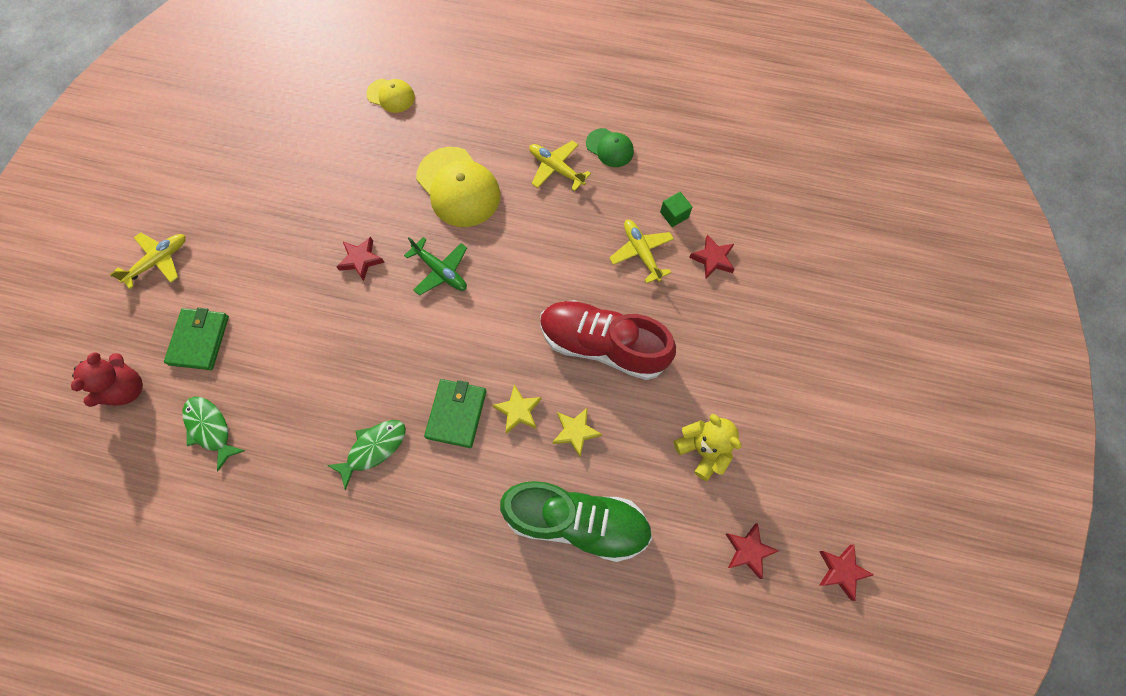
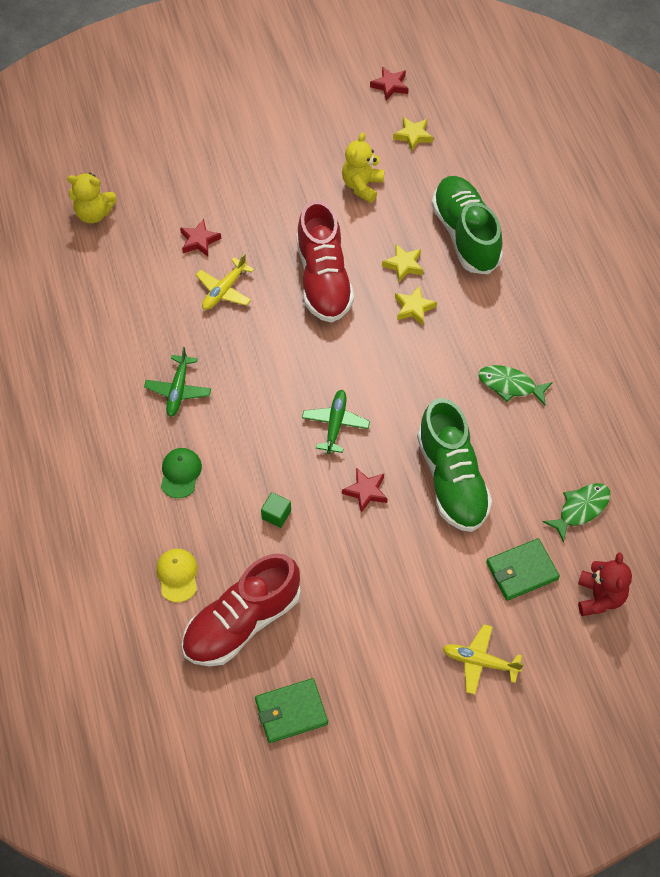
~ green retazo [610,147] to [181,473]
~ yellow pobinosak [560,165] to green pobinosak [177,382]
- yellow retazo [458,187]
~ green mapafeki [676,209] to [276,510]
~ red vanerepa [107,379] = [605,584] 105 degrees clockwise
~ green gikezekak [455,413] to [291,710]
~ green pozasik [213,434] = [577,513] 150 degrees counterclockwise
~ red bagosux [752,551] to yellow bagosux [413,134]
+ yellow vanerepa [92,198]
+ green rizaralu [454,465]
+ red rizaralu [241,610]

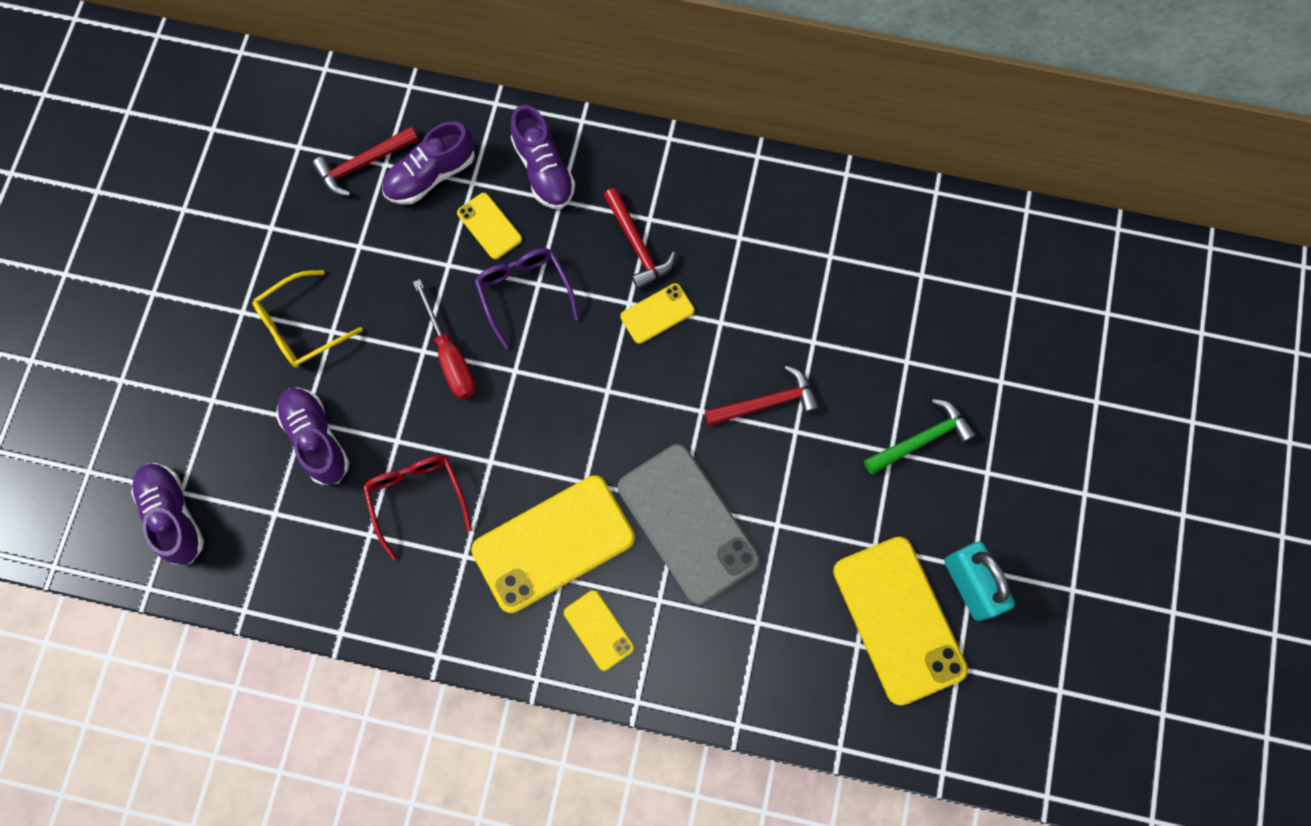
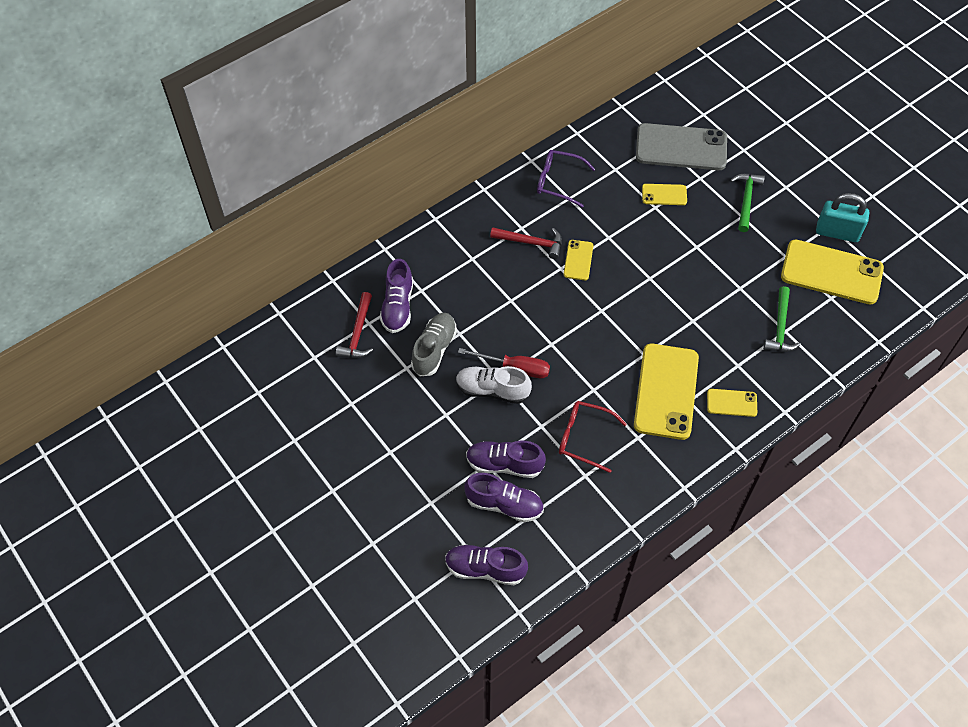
~ purple rizaralu [543,157] to [504,497]
~ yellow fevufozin [489,226] to [664,194]
~ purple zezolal [527,298] to [566,179]
- yellow zezolal [308,319]
- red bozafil [762,396]
~ grey fevufozin [689,524] to [681,146]
+ green bozafil [782,319]
+ grey rizaralu [434,344]
+ white rizaralu [494,385]

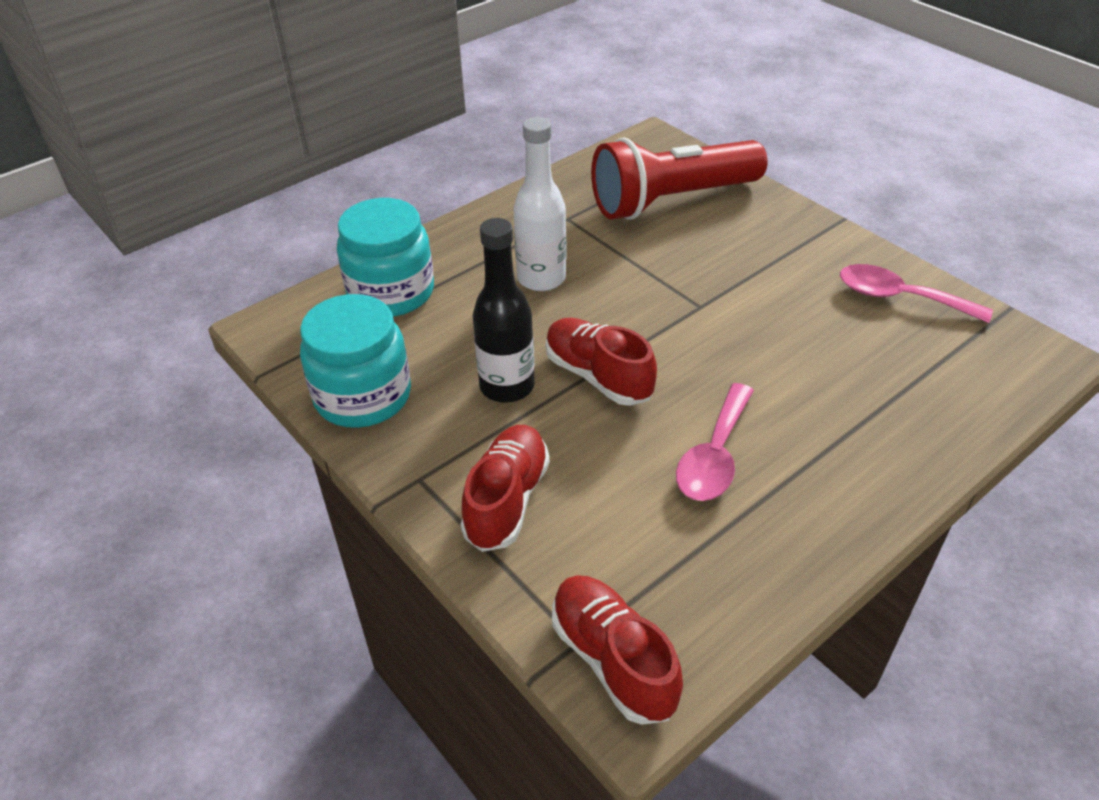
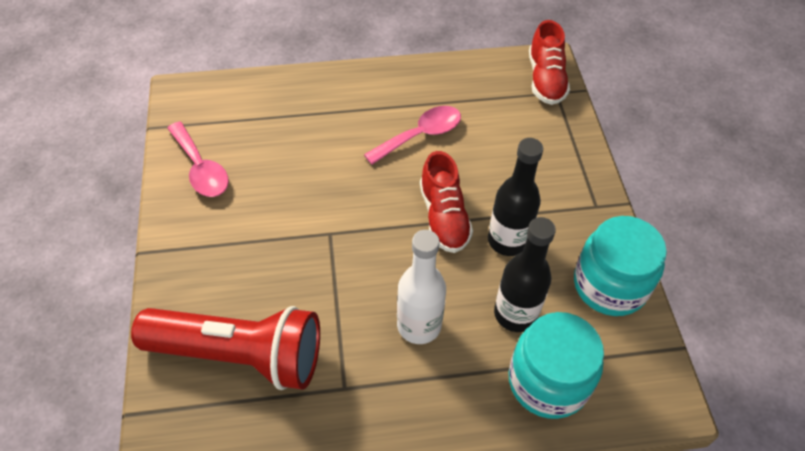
- red rizaralu [505,488]
+ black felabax [525,274]

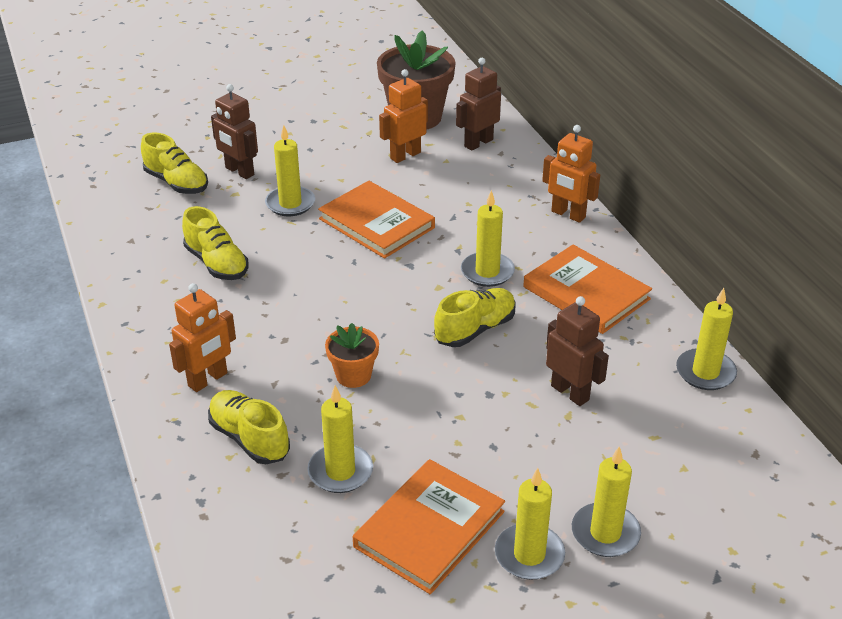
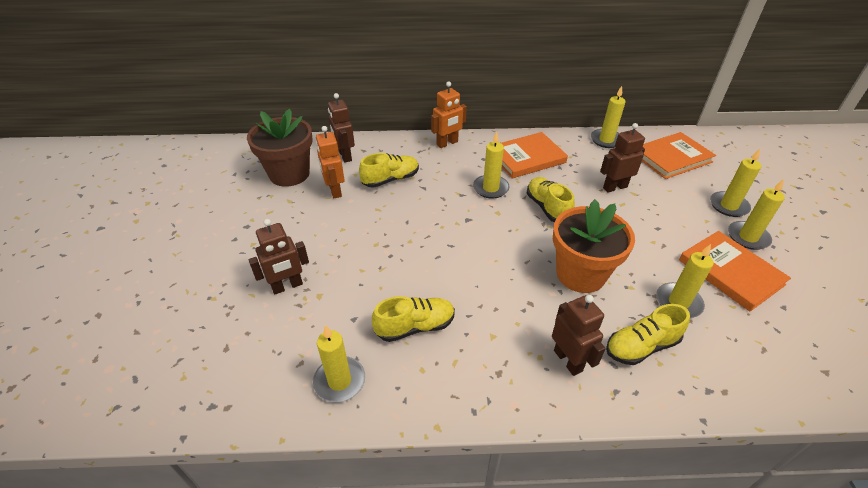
~ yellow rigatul [290,170] to [339,364]
~ yellow rizaralu [174,163] to [389,170]
~ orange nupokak [376,220] to [679,155]
~ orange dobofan [202,337] to brown dobofan [579,335]
~ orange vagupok [352,355] = [594,246] x1.92

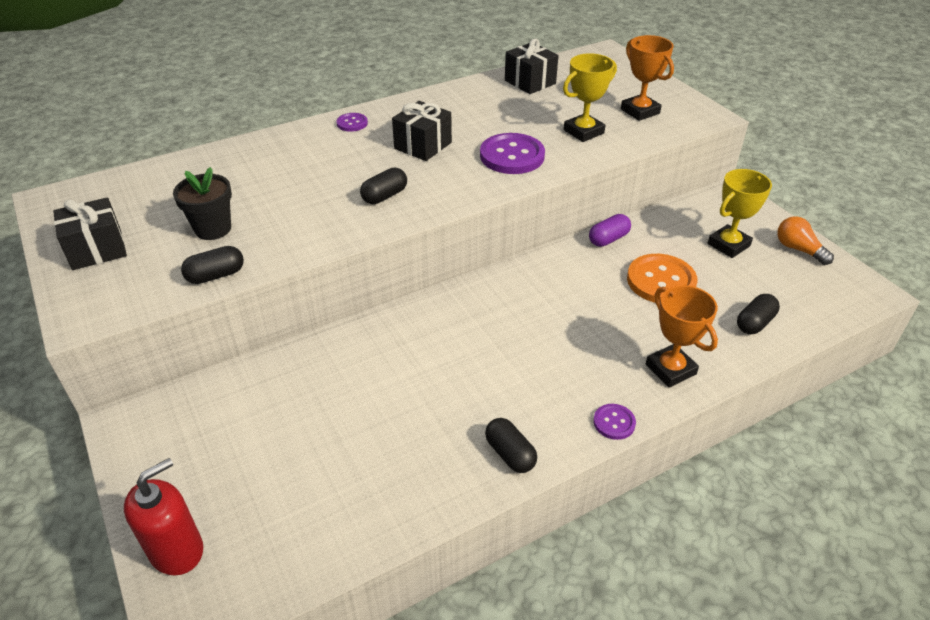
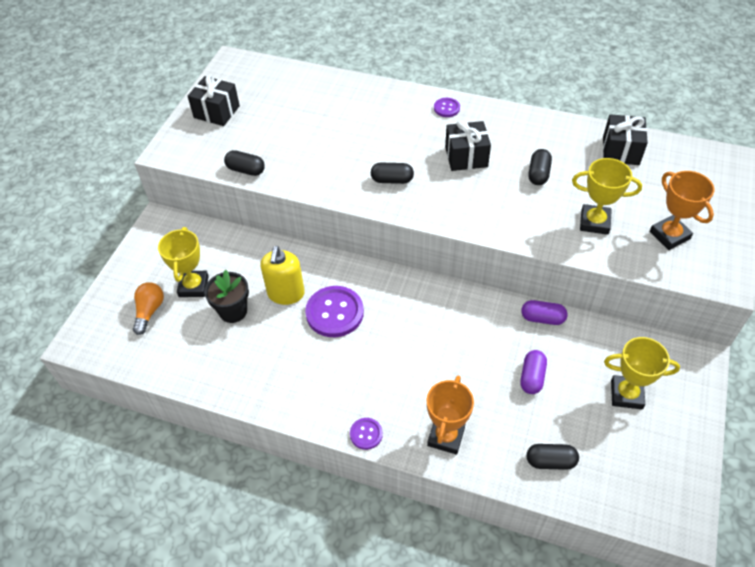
~ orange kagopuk [647,78] = [682,210] 45 degrees counterclockwise
~ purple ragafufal [512,153] to [334,311]
~ black vagupok [202,203] to [226,296]
~ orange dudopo [805,240] to [148,308]
~ orange ragafufal [662,278] to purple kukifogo [533,372]
~ black kukifogo [511,445] to [540,167]
- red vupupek [163,516]
+ yellow kagopuk [183,262]
+ yellow vupupek [282,275]

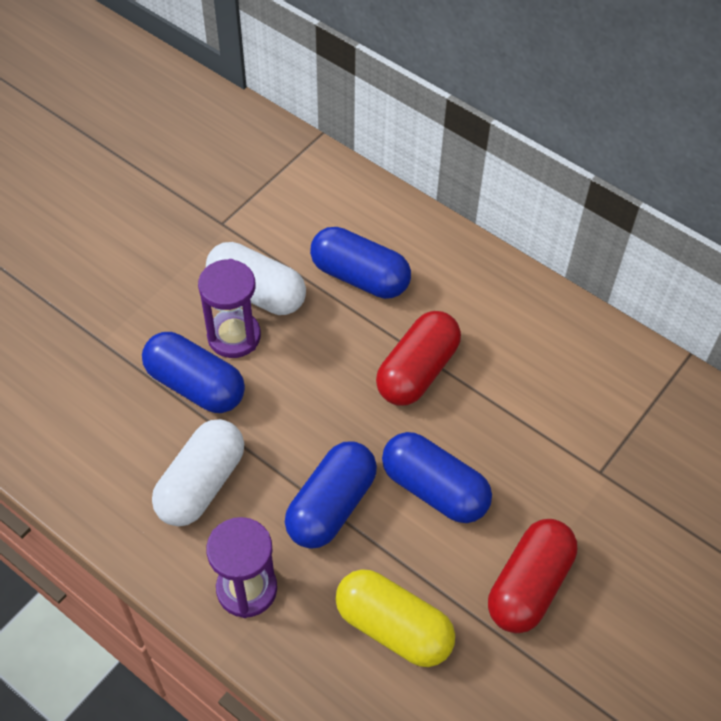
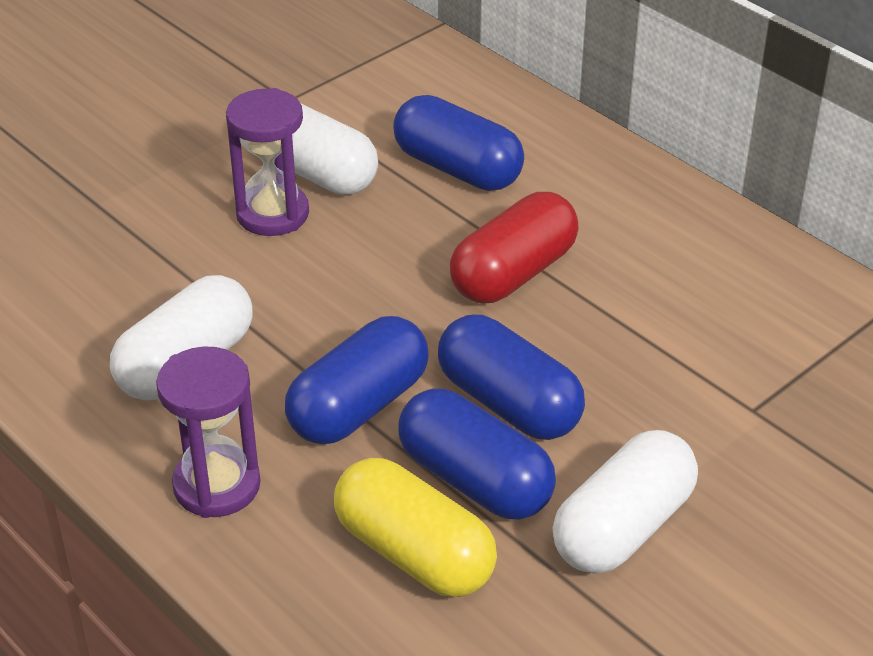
~ blue kukifogo [193,372] to [477,454]
~ red kukifogo [532,576] to white kukifogo [625,502]

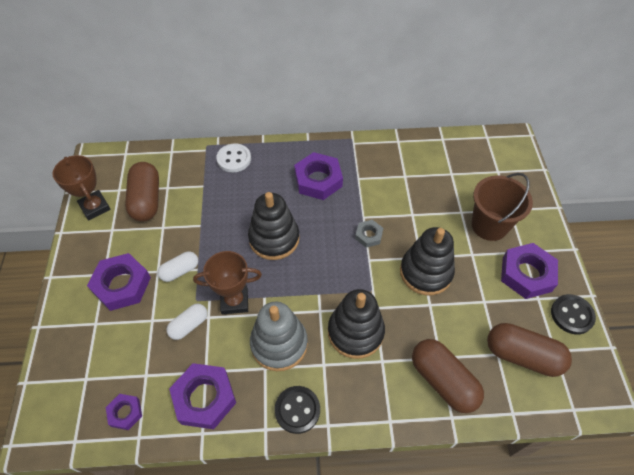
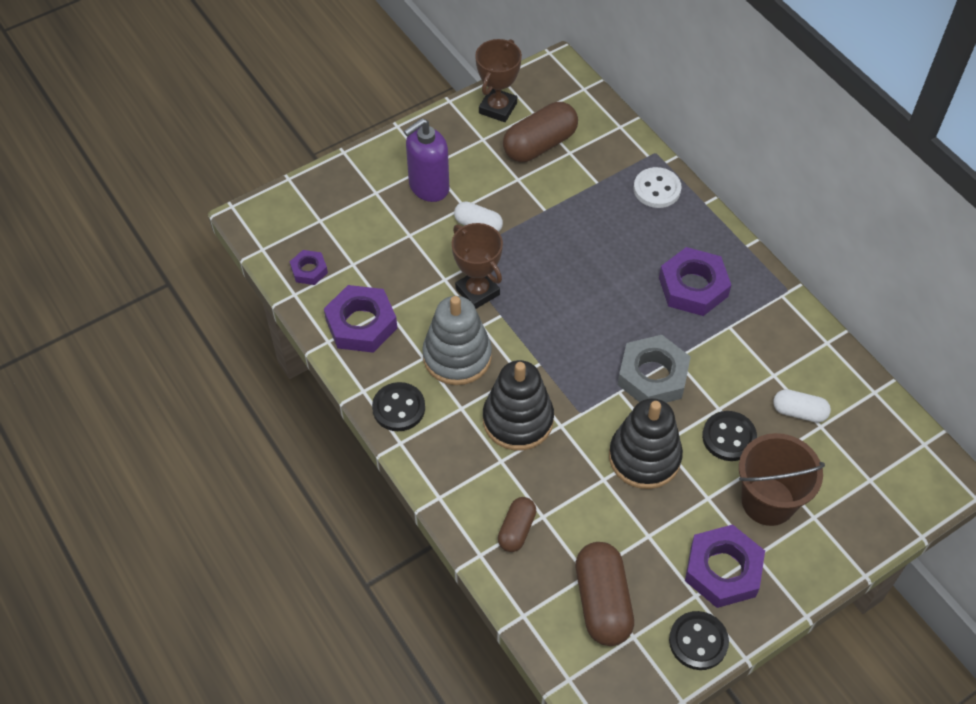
- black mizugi [273,226]
~ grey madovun [369,234] = [654,369] x1.86
~ purple madovun [119,282] to purple vupupek [426,160]
~ white kukifogo [187,322] to [802,406]
~ brown kukifogo [448,376] = [517,524] x0.58
+ black ragafufal [729,436]

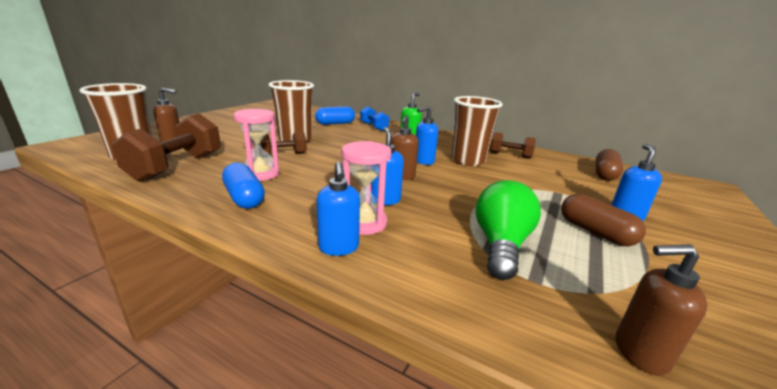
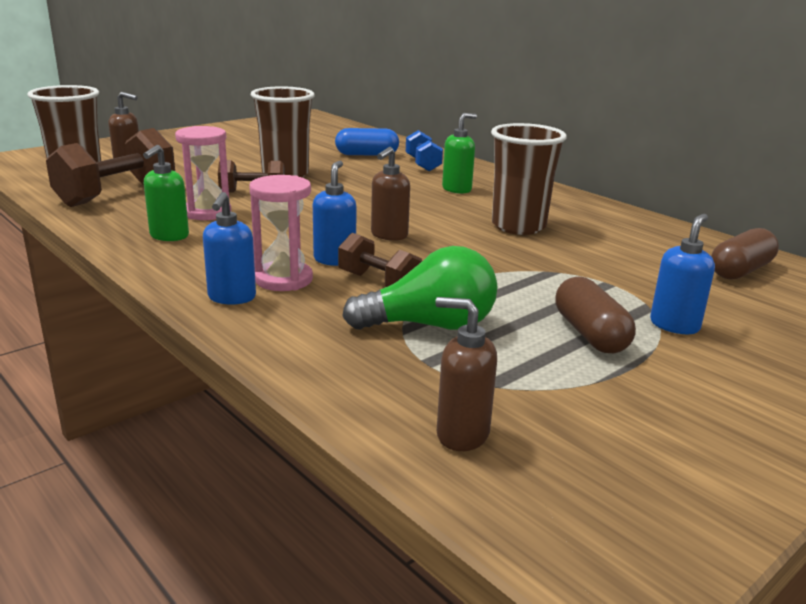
- blue vupupek [427,135]
~ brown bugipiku [513,145] to [380,260]
~ blue kukifogo [243,186] to green vupupek [166,193]
~ green dudopo [508,230] = [419,288] 45 degrees clockwise

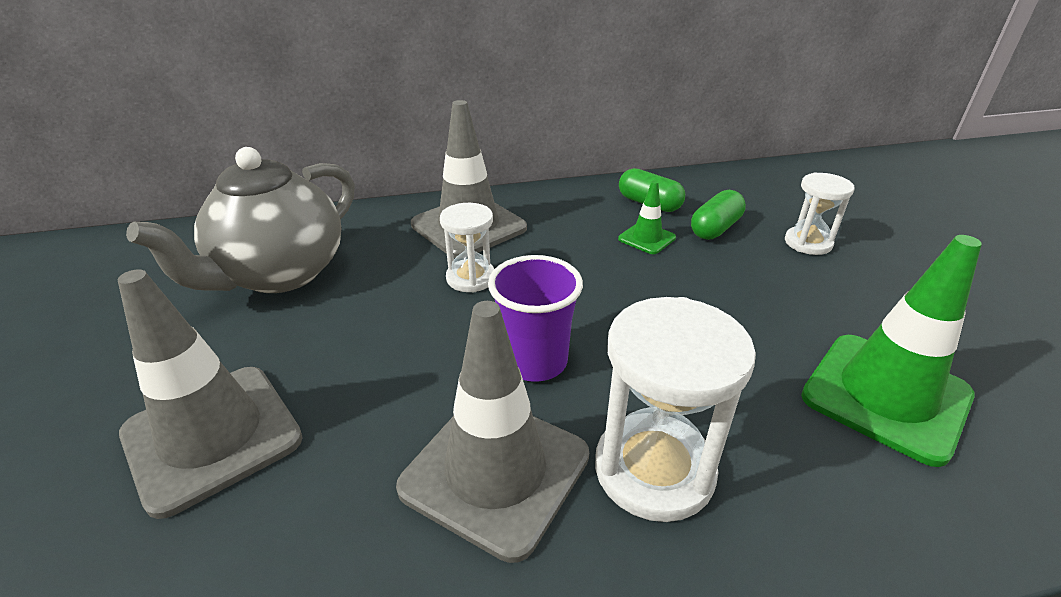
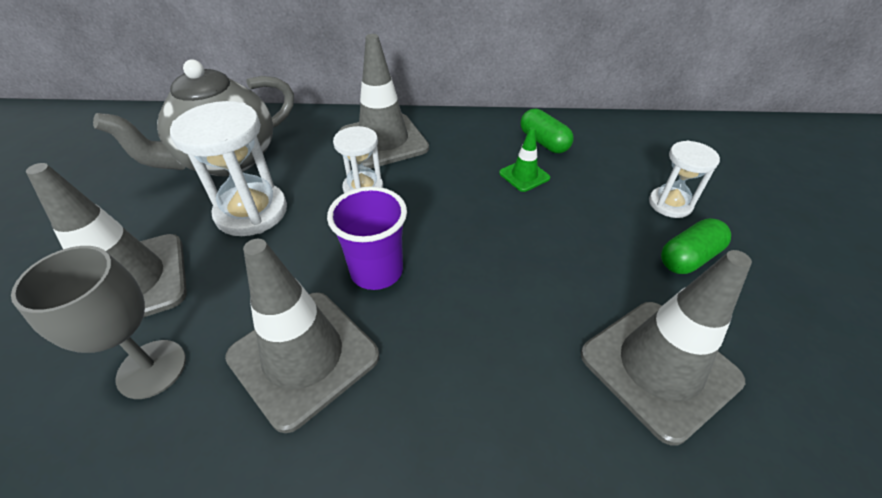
~ green kukifogo [718,215] to [696,246]
~ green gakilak [891,351] to grey gakilak [666,347]
~ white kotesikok [675,409] to [228,168]
+ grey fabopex [98,322]

